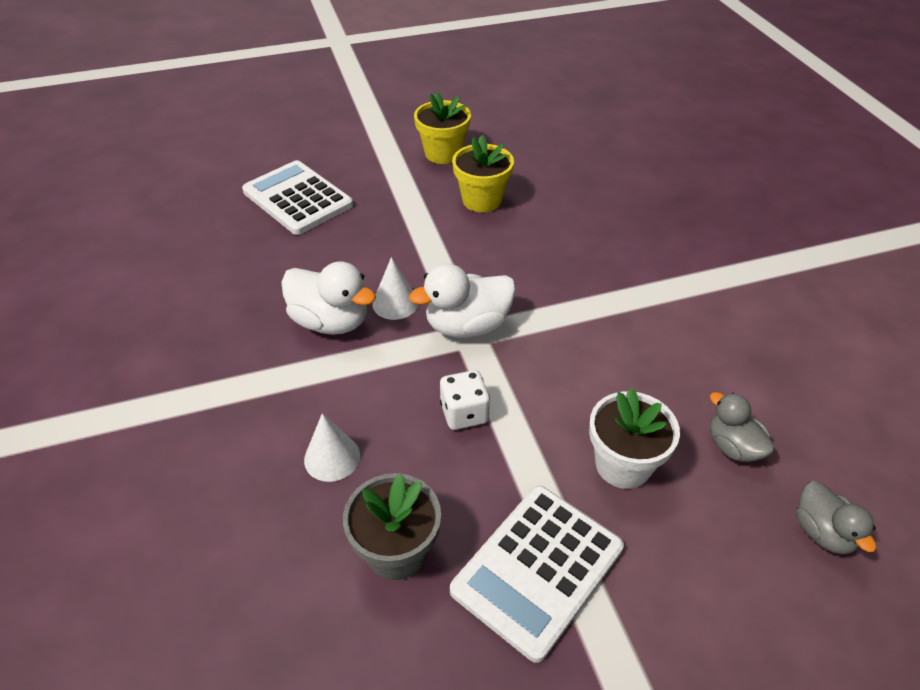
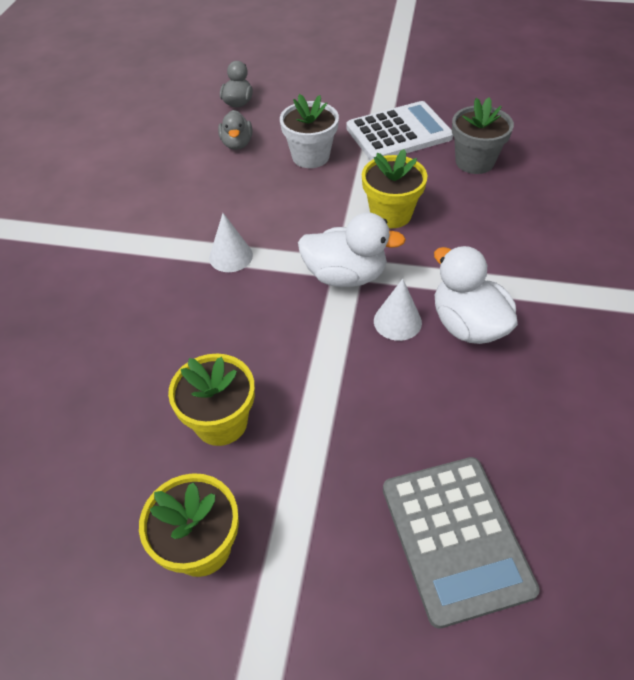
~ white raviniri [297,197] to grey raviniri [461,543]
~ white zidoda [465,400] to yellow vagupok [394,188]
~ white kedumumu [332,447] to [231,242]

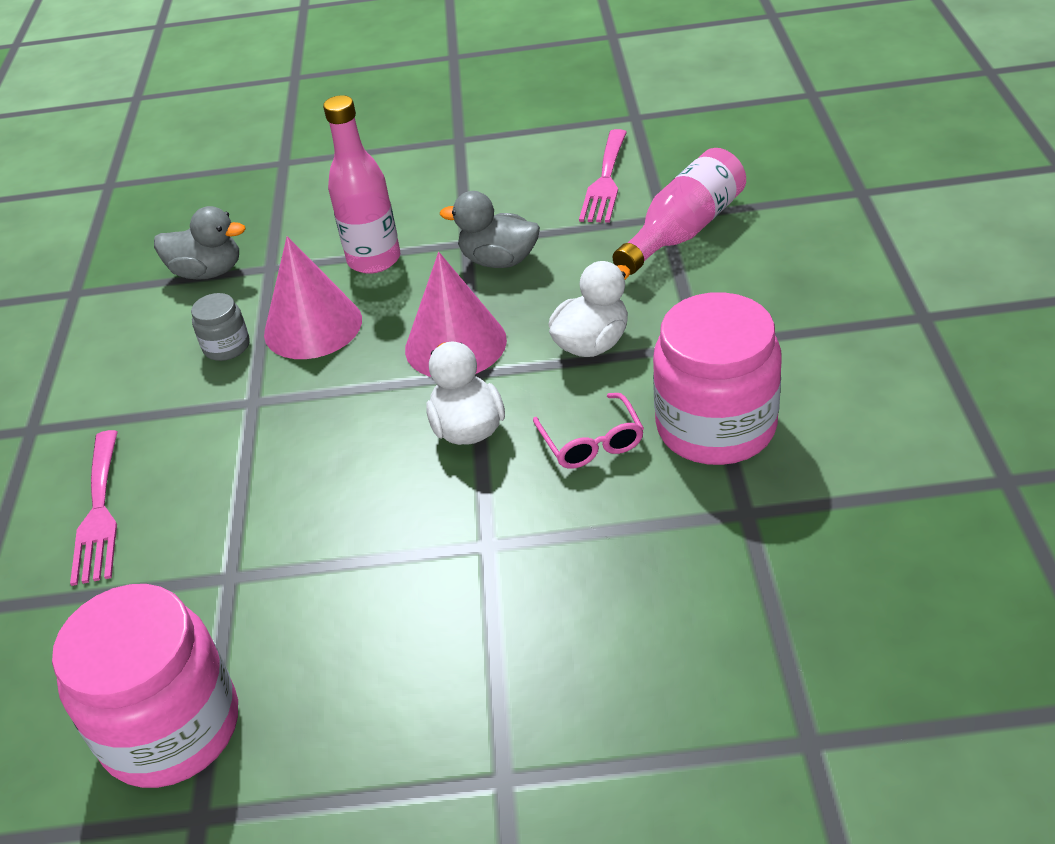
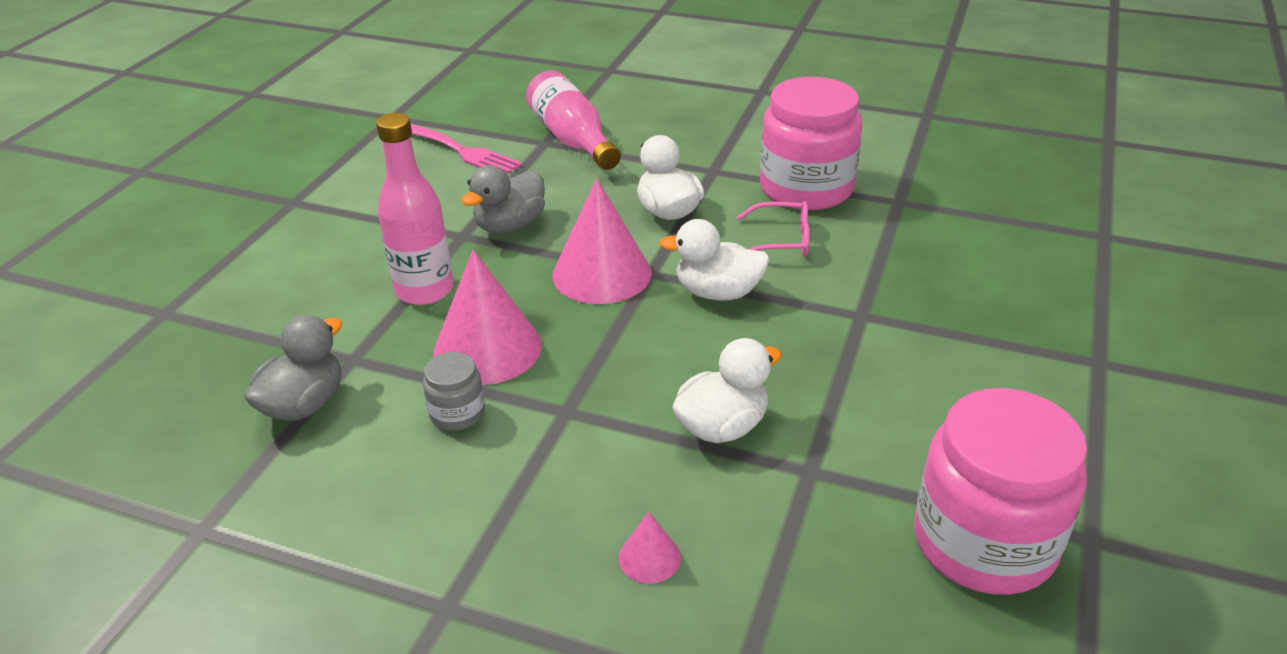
~ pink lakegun [94,508] to pink kedumumu [650,548]
+ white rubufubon [727,390]

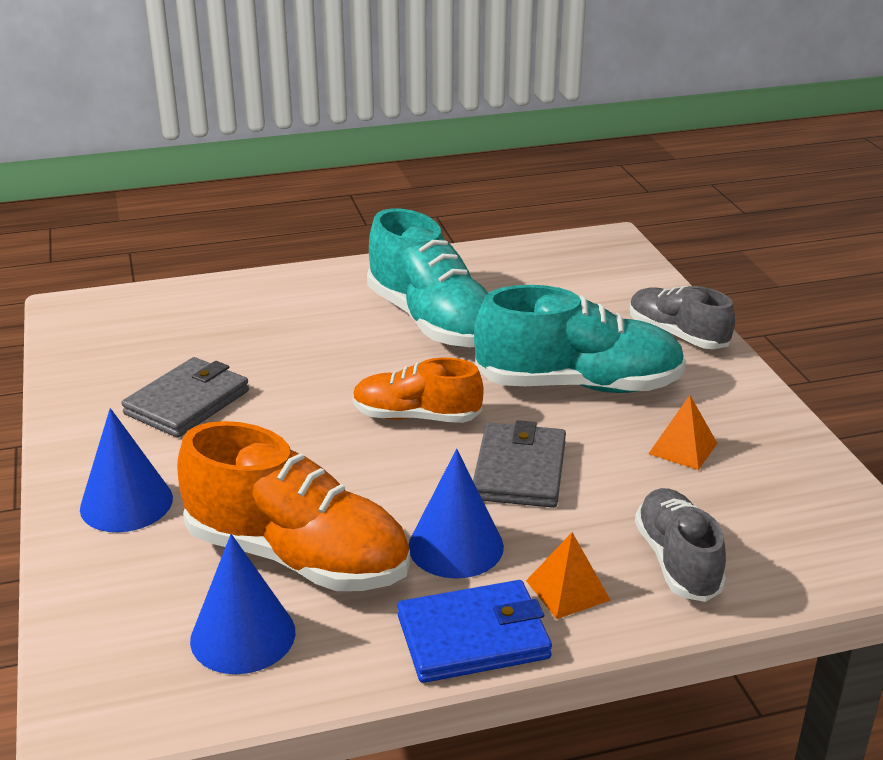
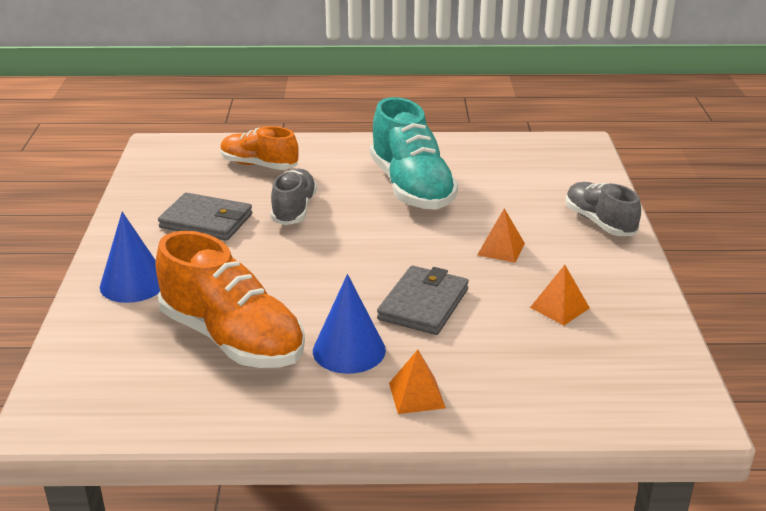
~ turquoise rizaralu [580,339] to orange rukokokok [501,235]
~ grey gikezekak [185,397] = [205,217] 60 degrees clockwise
~ orange rizaralu [418,390] to [259,148]
~ grey rizaralu [680,545] to [294,196]
- blue kedumumu [242,604]
- blue gikezekak [474,631]

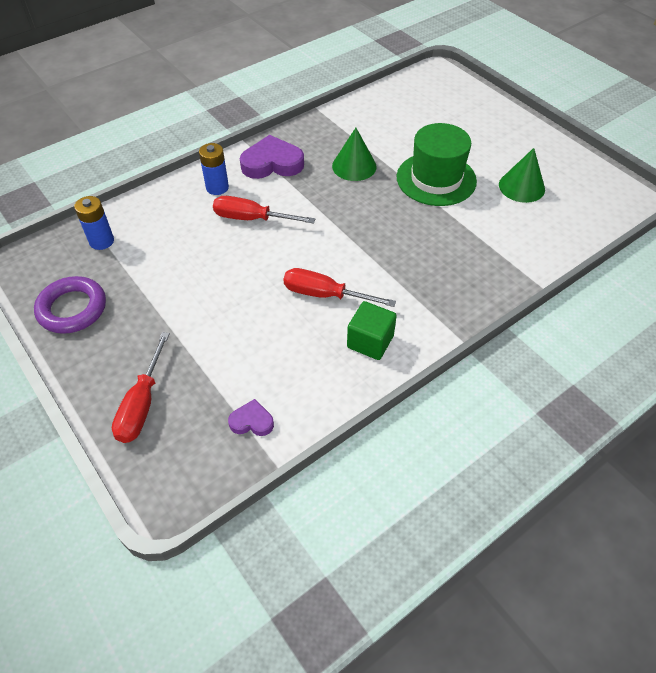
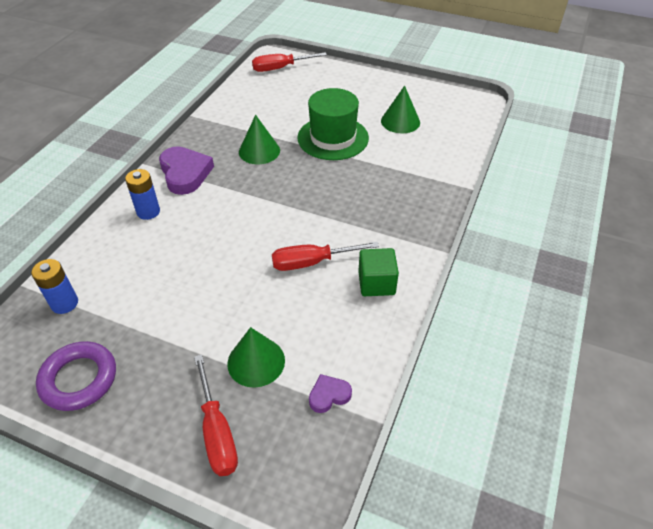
~ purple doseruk [272,157] = [186,170] 105 degrees clockwise
~ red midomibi [264,210] to [289,62]
+ green kedumumu [256,357]

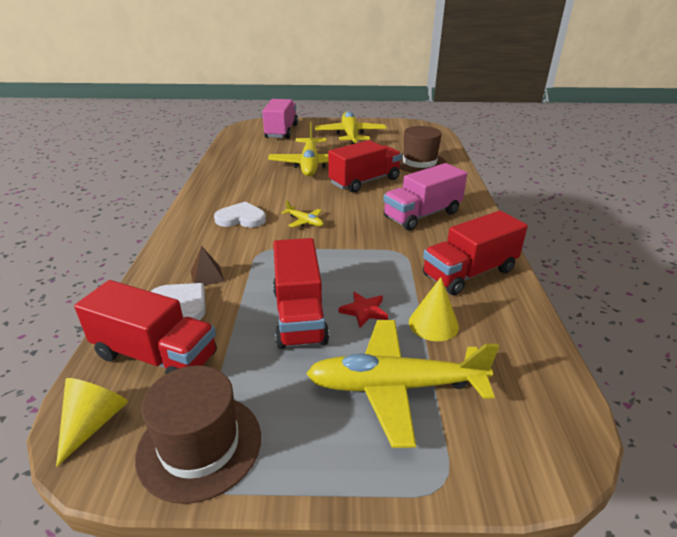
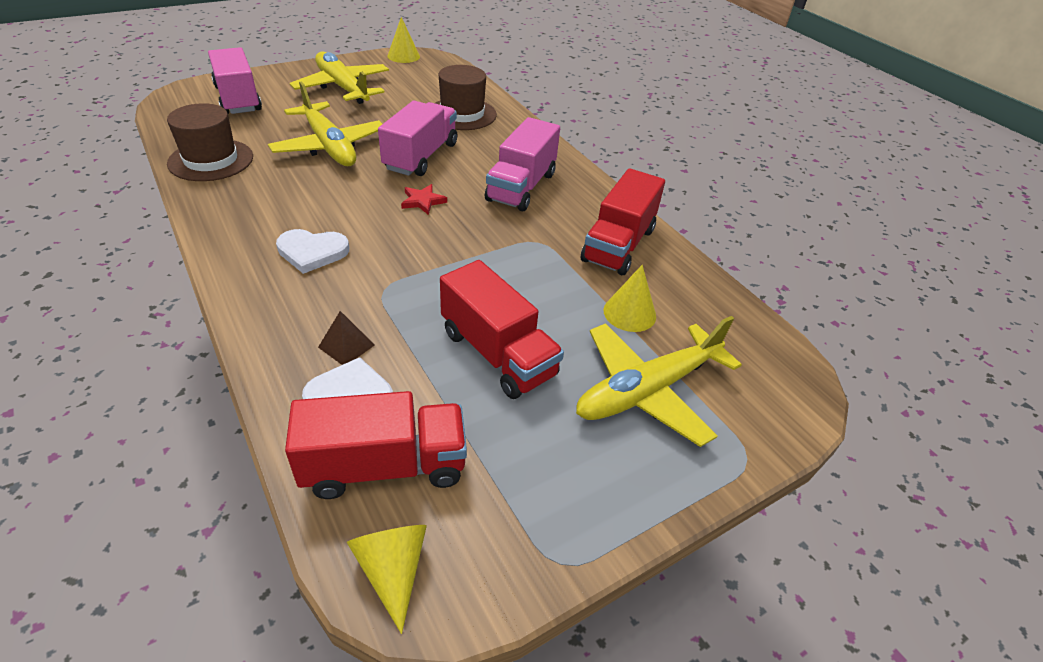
~ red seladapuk [365,166] to pink seladapuk [417,138]
~ white doseruk [240,214] = [312,251] 150 degrees counterclockwise
- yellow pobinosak [303,214]
~ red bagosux [363,310] to [424,199]
~ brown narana [198,434] to [210,142]
+ yellow kedumumu [404,40]

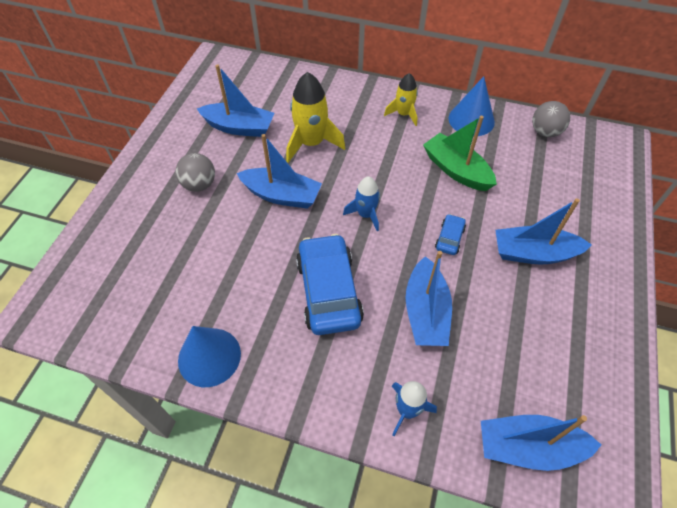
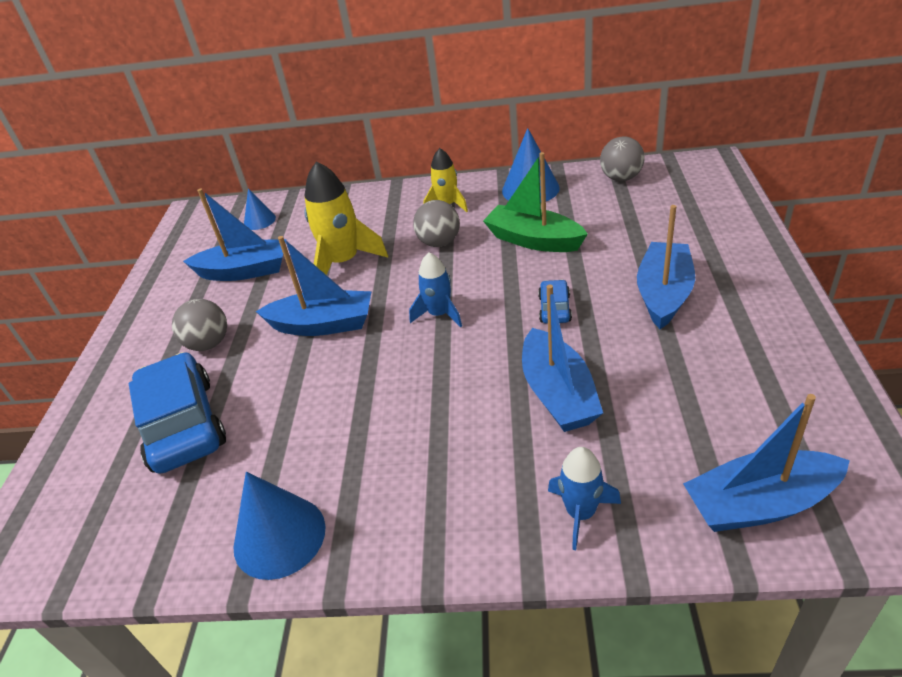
~ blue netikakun [543,231] = [666,267] 120 degrees clockwise
~ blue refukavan [330,284] to [177,413]
+ blue kedumumu [260,209]
+ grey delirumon [436,223]

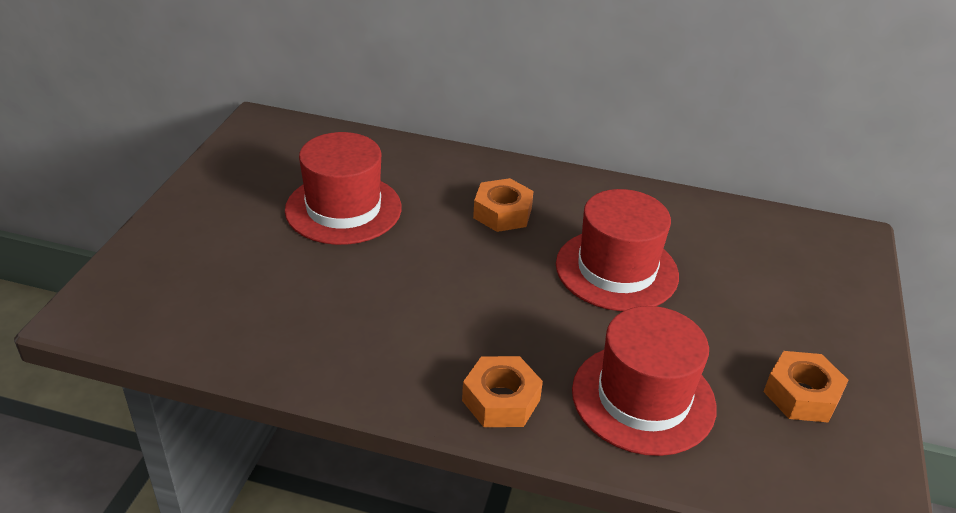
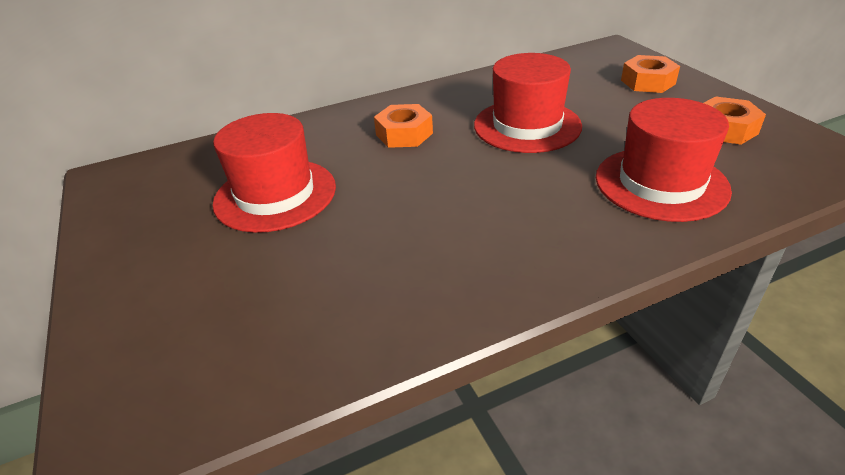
~ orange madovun [502,391] to [650,74]

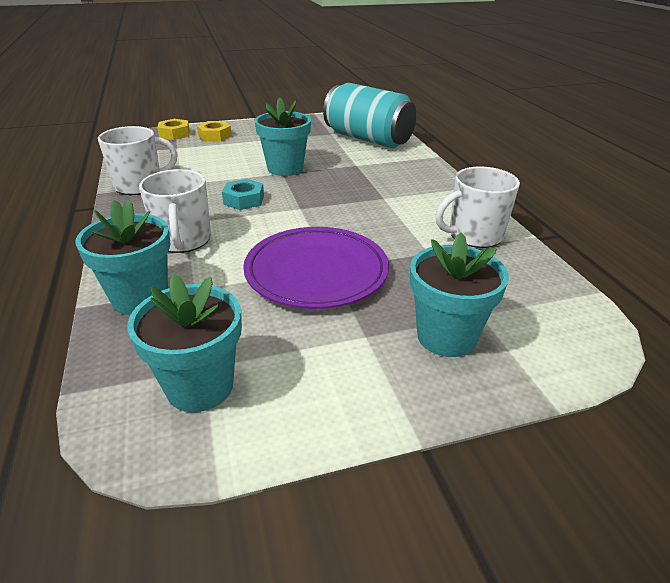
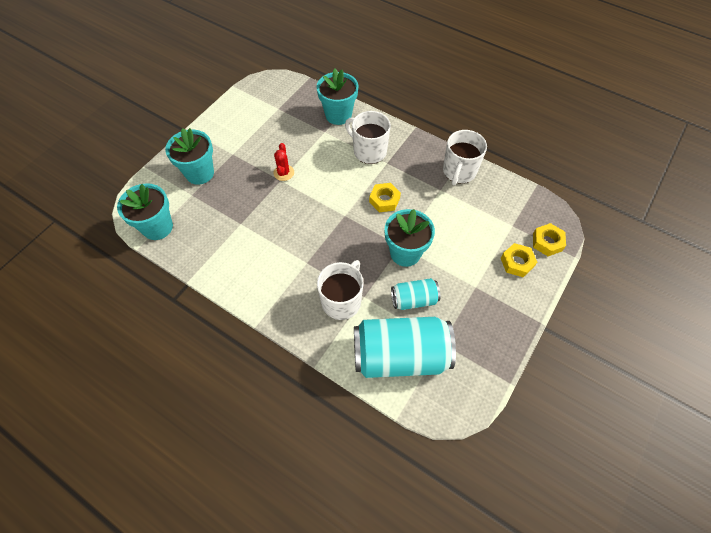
~ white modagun [478,207] to [340,290]
~ turquoise madovun [243,194] to yellow madovun [385,197]
~ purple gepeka [316,268] to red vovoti [283,162]
~ turquoise vagupok [184,343] to [145,211]
+ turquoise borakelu [415,294]

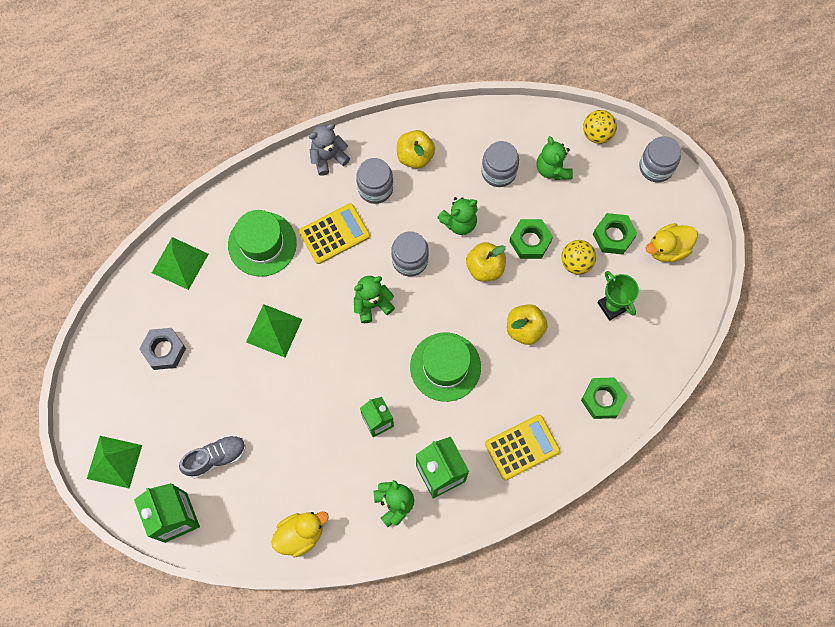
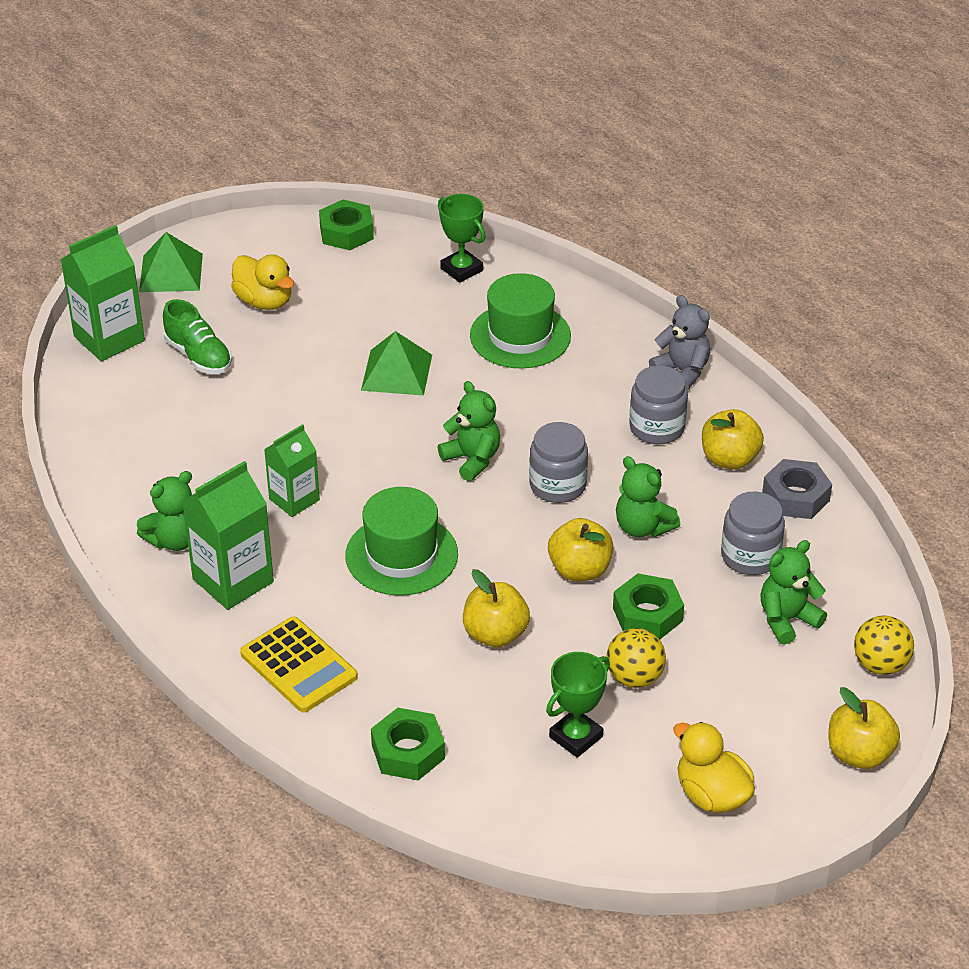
~ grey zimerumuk [660,159] to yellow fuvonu [864,728]
- yellow raviniri [334,233]
~ green madovun [615,234] to [346,224]
~ green rukokokok [180,263] to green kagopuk [461,238]
~ grey madovun [162,349] to [797,489]
~ grey rizaralu [212,457] to green rizaralu [197,336]
~ yellow rubufubon [300,535] to [262,282]

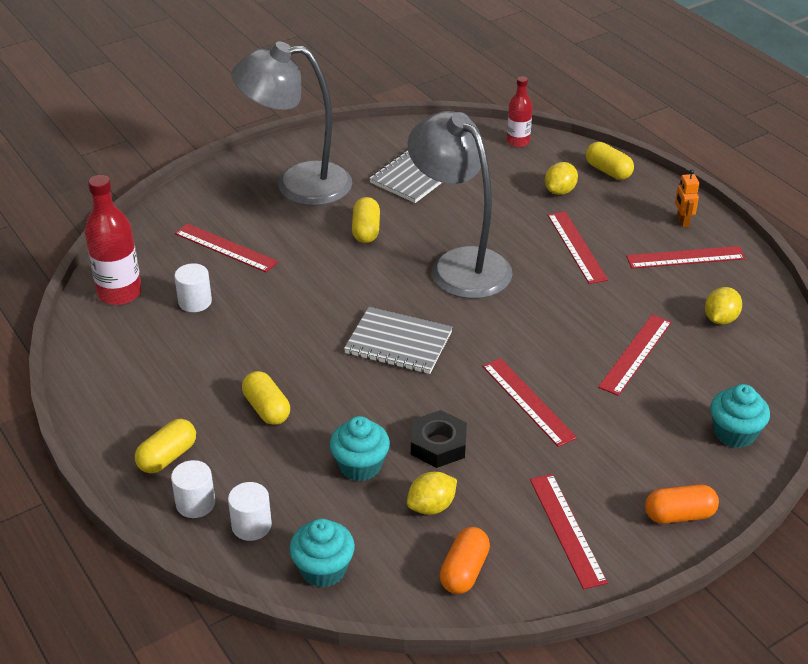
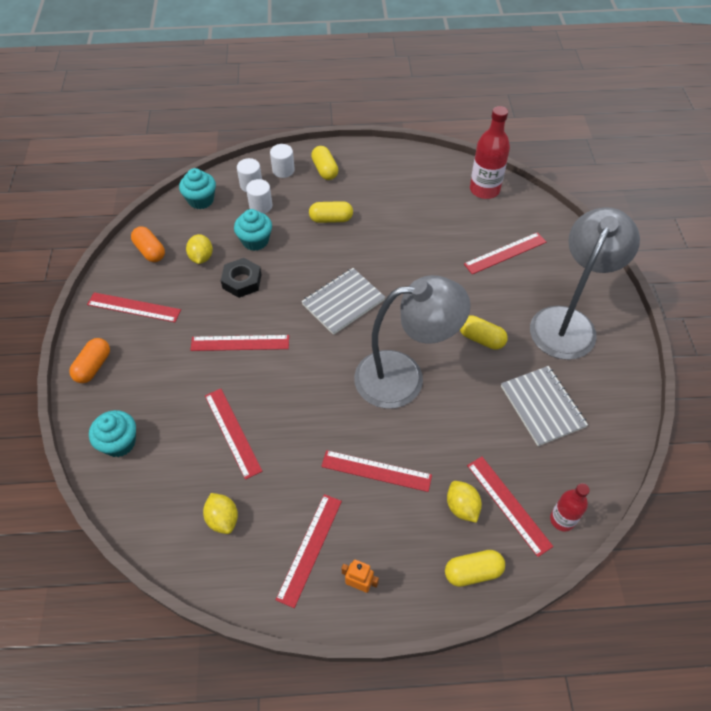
~ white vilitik [193,287] to [259,196]
+ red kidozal [510,507]

